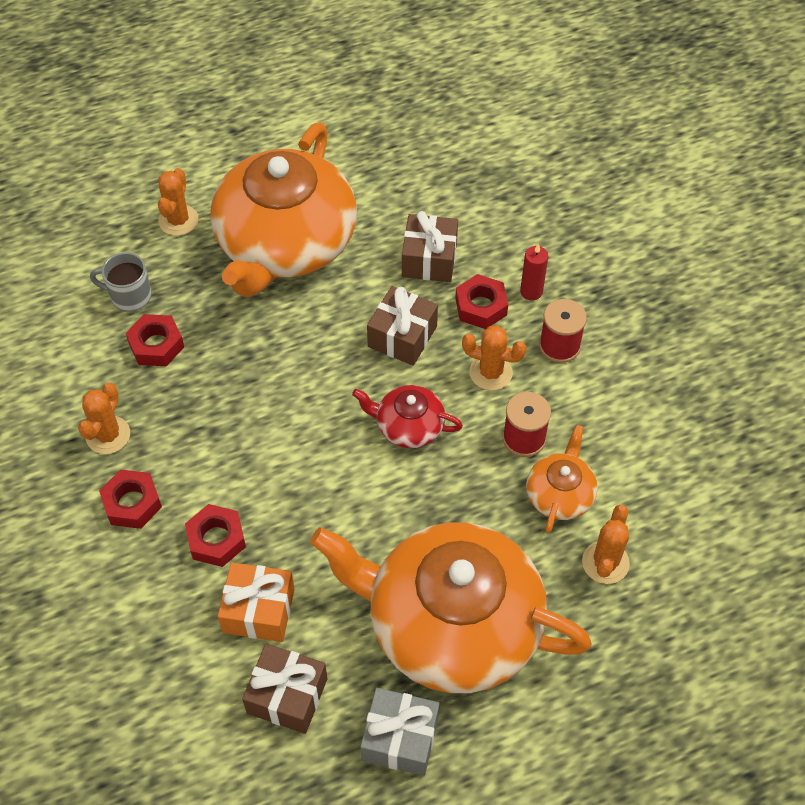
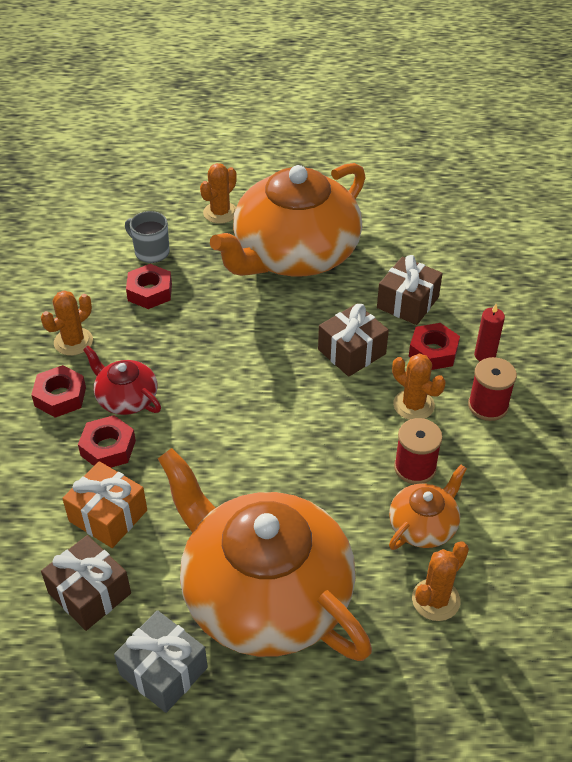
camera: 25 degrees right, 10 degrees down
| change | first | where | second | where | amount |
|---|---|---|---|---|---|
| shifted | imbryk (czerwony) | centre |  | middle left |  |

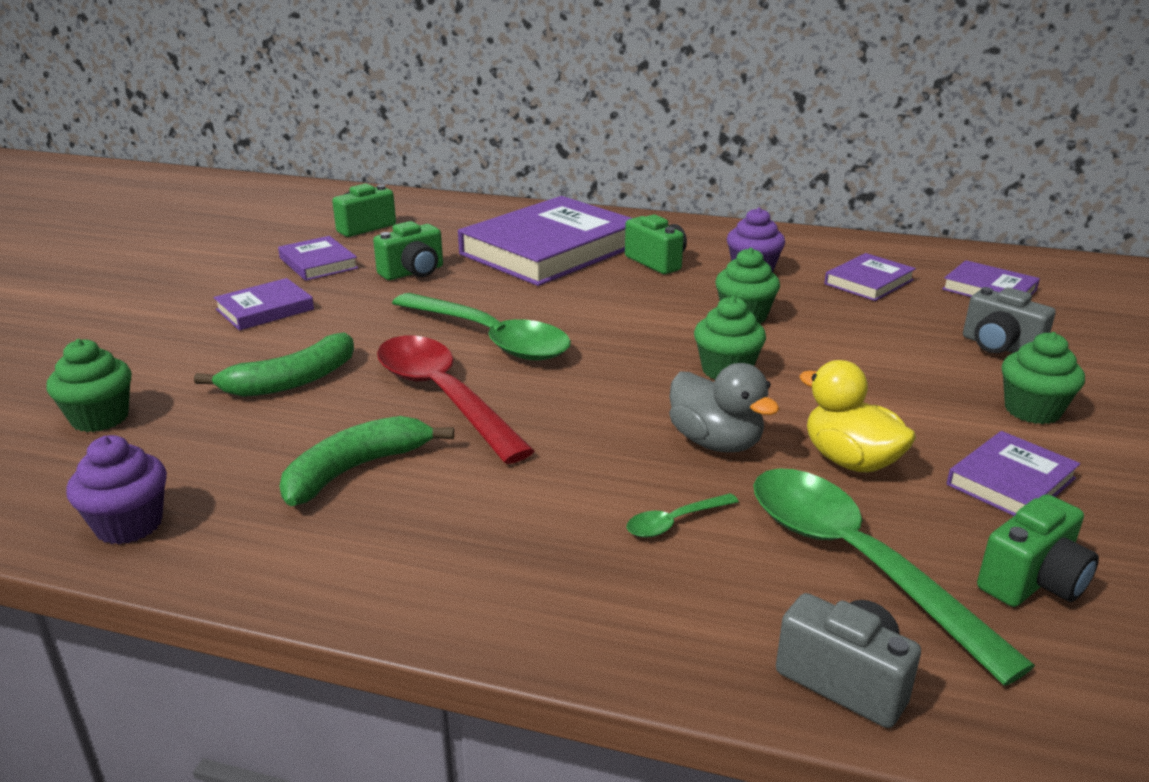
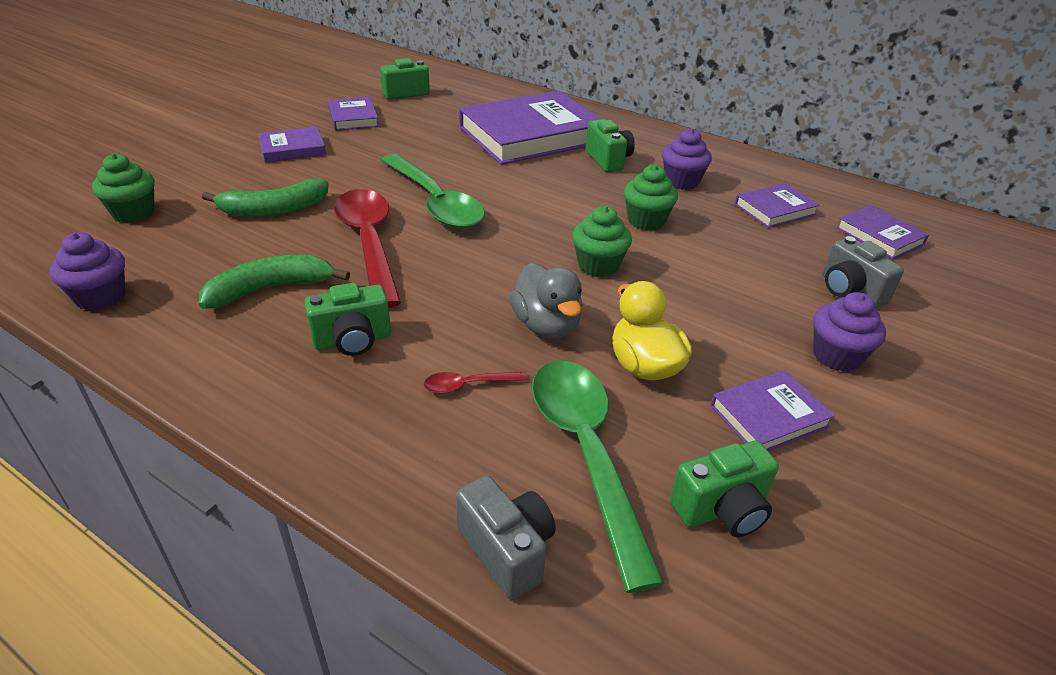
camera: 15 degrees right, 10 degrees up
| change | first | where | second | where | amount |
|---|---|---|---|---|---|
| shifted | aparat fotograficzny (zielony) (no. 2 from left in the first image) | top centre | aparat fotograficzny (zielony) (no. 1 from left) | middle left |  |
| repainted | łyżka (zielony) (no. 2 from left) | centre | łyżka (czerwony) (no. 2 from left) | centre |  |
| repainted | muffinka (zielony) (no. 4 from left) | middle right | muffinka (fioletowy) (no. 3 from left) | middle right |  |

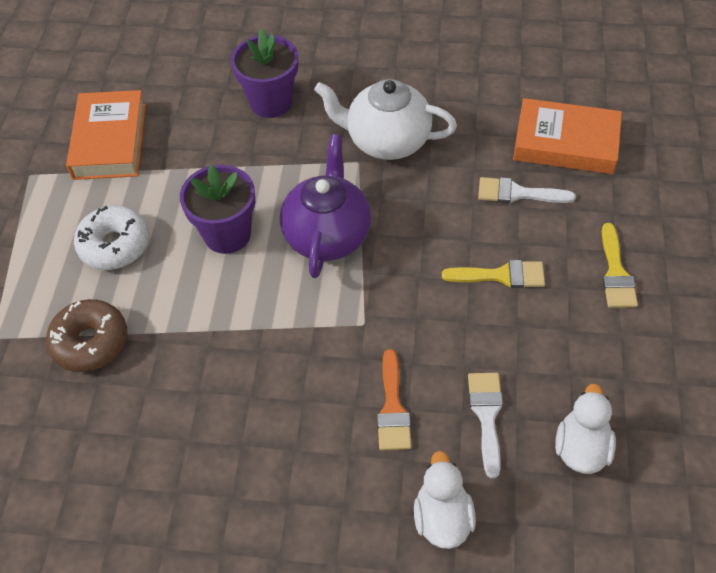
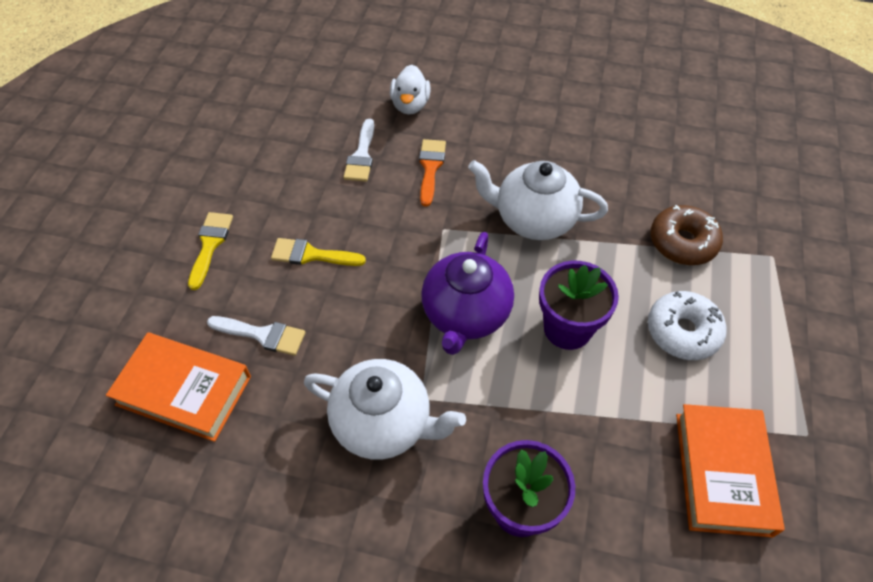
camera: 175 degrees left, 0 degrees up
| change | first | where | second | where | amount |
|---|---|---|---|---|---|
| gone | kaczka (biały) (no. 2 from left) | bottom right |  |  |  |
| new |  |  | imbryk (biały) (no. 2 from left) | centre |  |

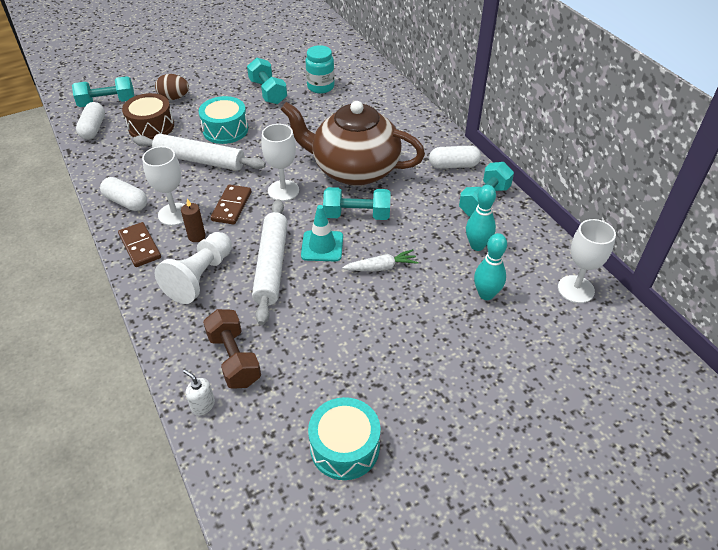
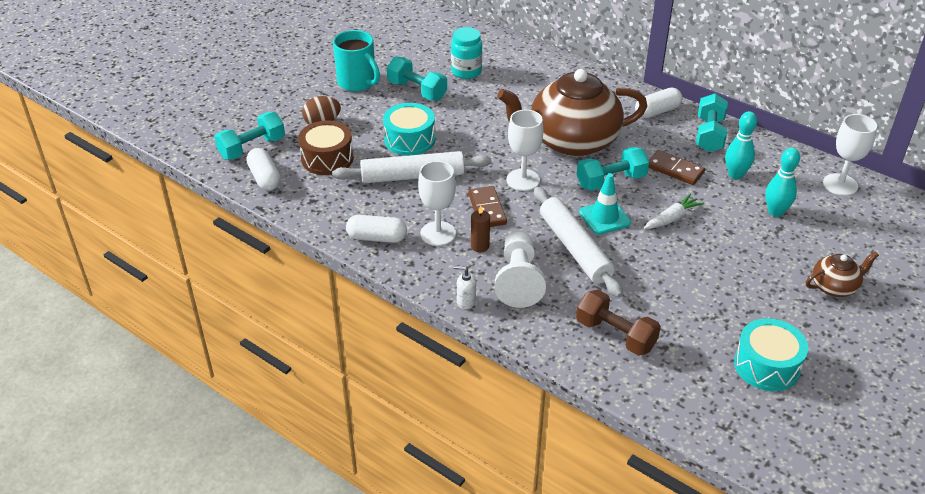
camera: 25 degrees left, 5 degrees down
| change | first | where | second | where | amount |
|---|---|---|---|---|---|
| shifted | kostka domina (brązowy) (no. 1 from left in the first image) | middle left | kostka domina (brązowy) (no. 2 from left) | middle right |  |
| shifted | dozownik mydła (biały) | bottom left |  | centre |  |
| new |  |  | kubek (turkusowy) | top centre |  |
| new |  |  | imbryk (brązowy) (no. 2 from left) | middle right |  |

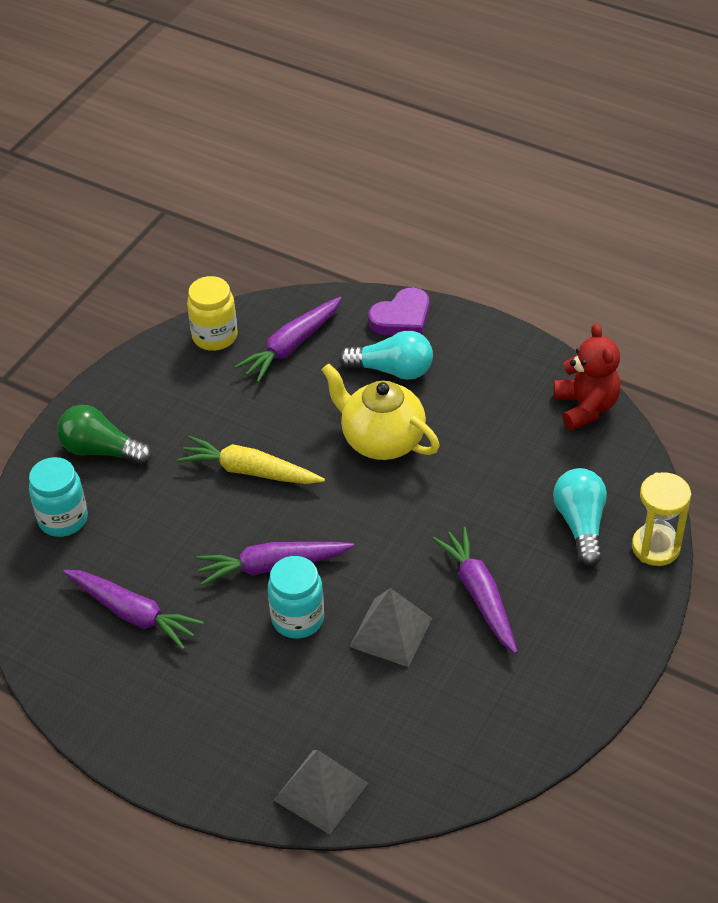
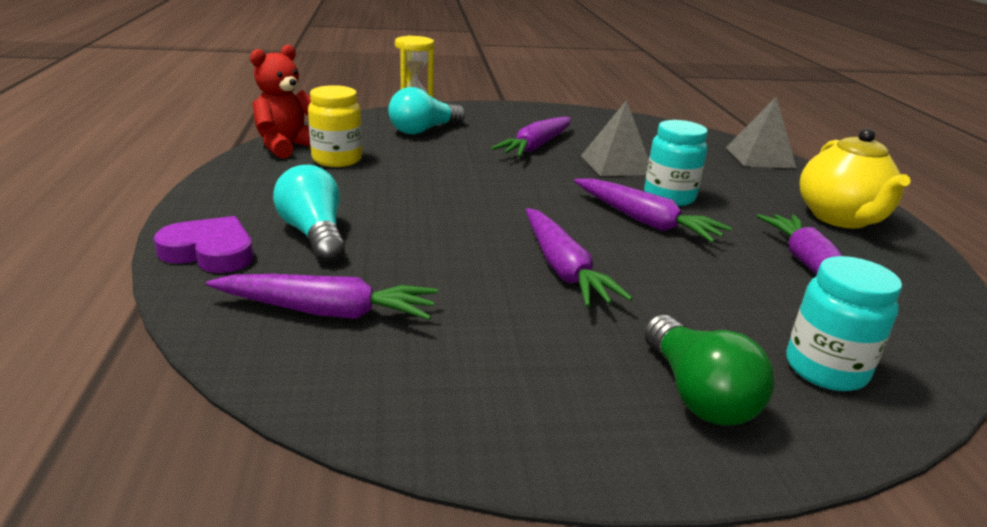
camera: 130 degrees left, 20 degrees down
| change | first | where | second | where | amount |
|---|---|---|---|---|---|
| repainted | marchewka (żółty) | centre | marchewka (fioletowy) (no. 3 from left) | centre |  |
| shifted | słoik (żółty) | middle left |  | top centre |  |
| shifted | imbryk (żółty) | centre |  | middle right |  |

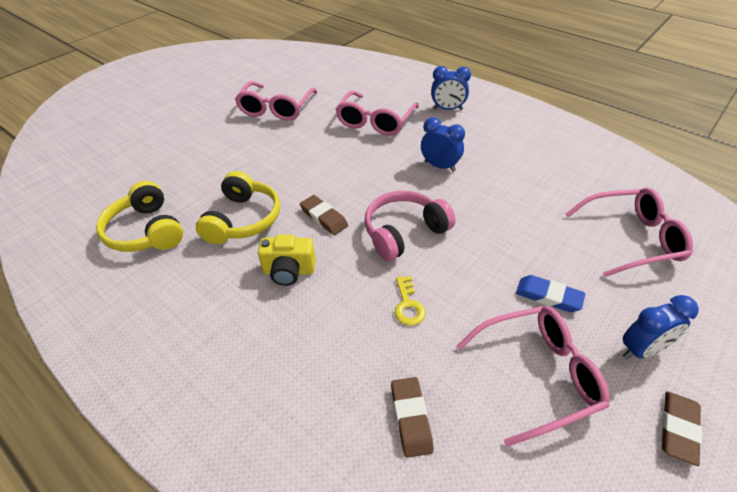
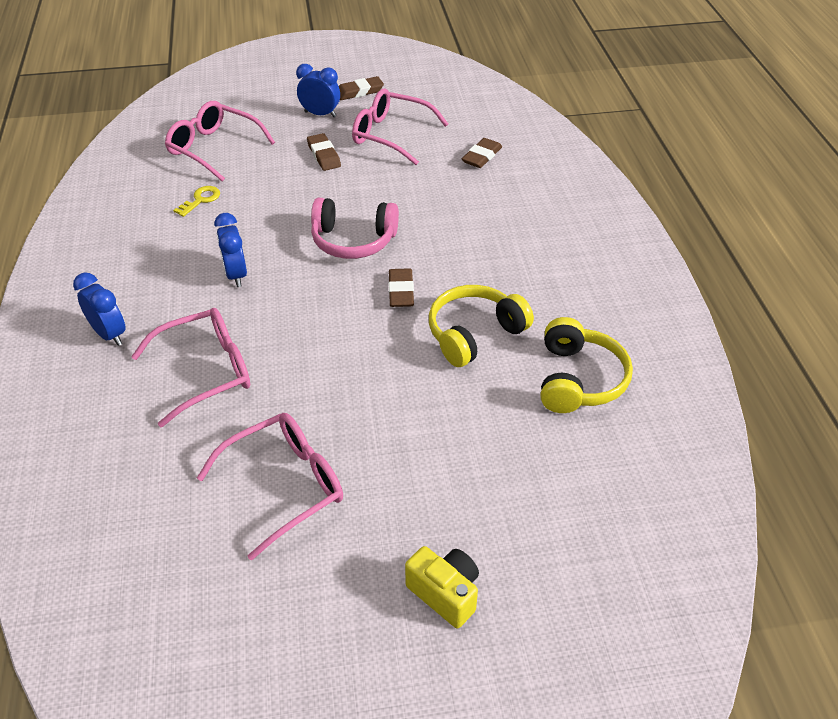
camera: 140 degrees left, 0 degrees up
| change | first | where | second | where | amount |
|---|---|---|---|---|---|
| shifted | aparat fotograficzny (żółty) | centre |  | bottom centre |  |
| shifted | klucz (żółty) | centre |  | top left |  |
| repainted | gumka do mazania (niebieski) | middle right | gumka do mazania (brązowy) (no. 1 from left) | top centre |  |

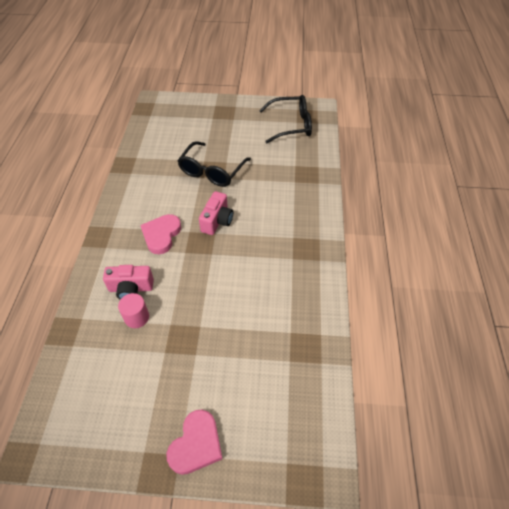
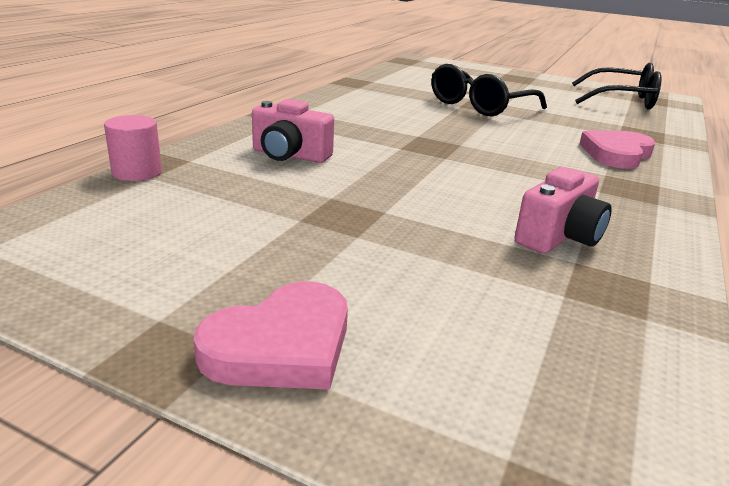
camera: 20 degrees right, 25 degrees down
| change | first | where | second | where | amount |
|---|---|---|---|---|---|
| shifted | walec (różowy) | middle left |  | top left |  |
| shifted | serce (różowy) (no. 1 from left in the first image) | middle left | serce (różowy) (no. 2 from left) | top right |  |
| shifted | aparat fotograficzny (różowy) (no. 2 from left) | centre |  | middle right |  |

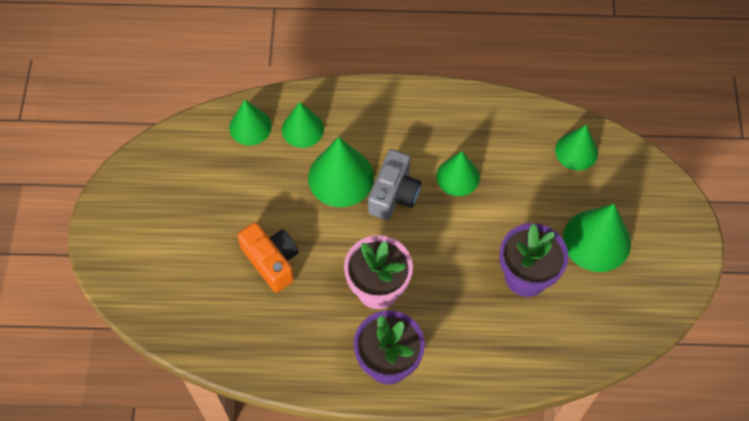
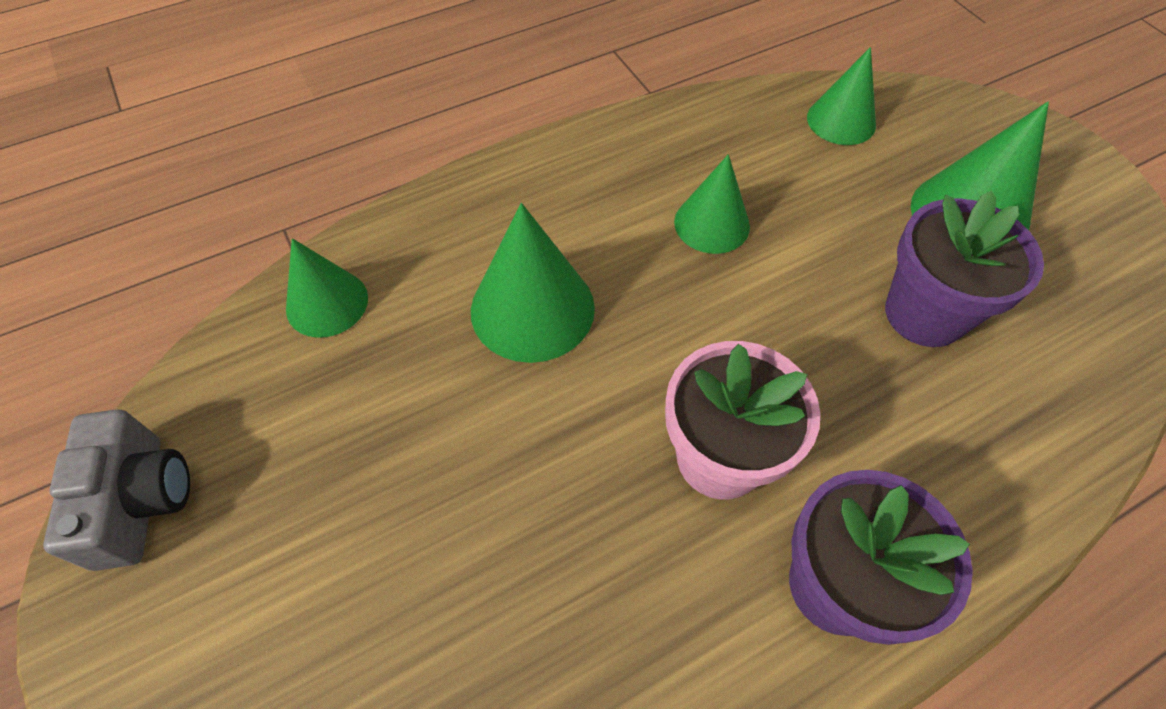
camera: 30 degrees left, 5 degrees down
| change | first | where | second | where | amount |
|---|---|---|---|---|---|
| gone | aparat fotograficzny (pomarańczowy) | centre |  |  |  |
| gone | stożek (zielony) (no. 2 from left) | top centre |  |  |  |
| shifted | aparat fotograficzny (szary) | centre |  | bottom left |  |

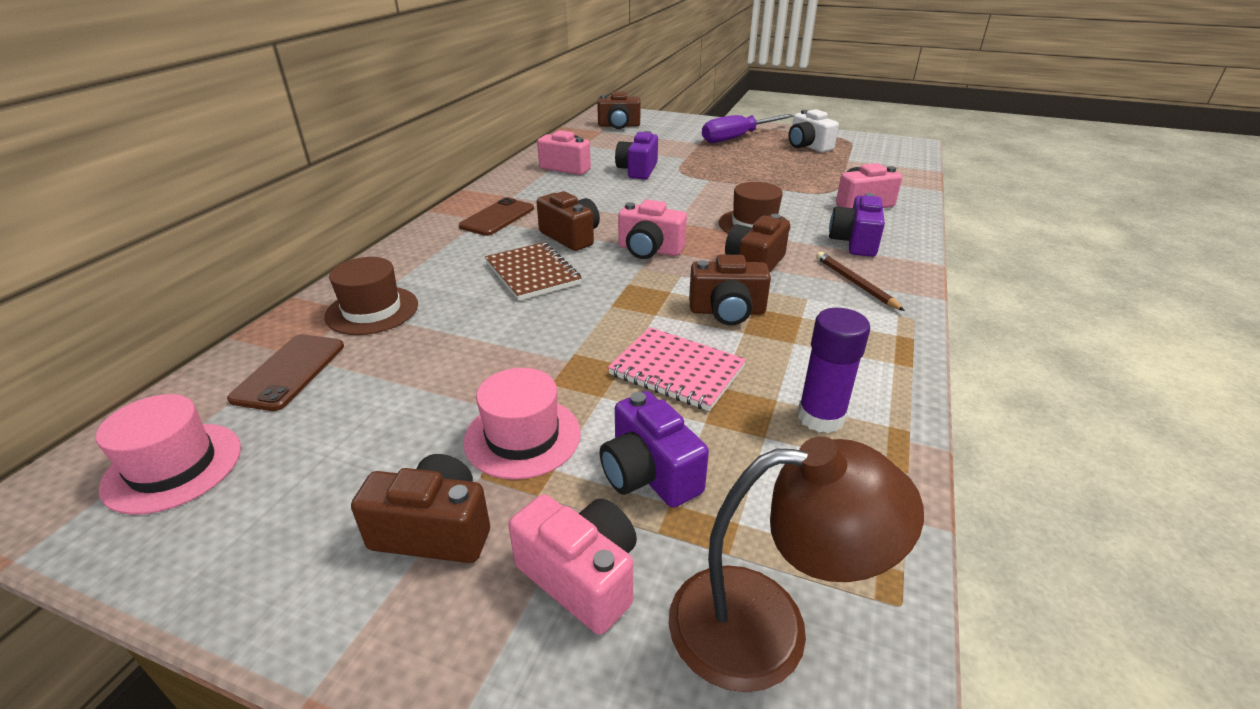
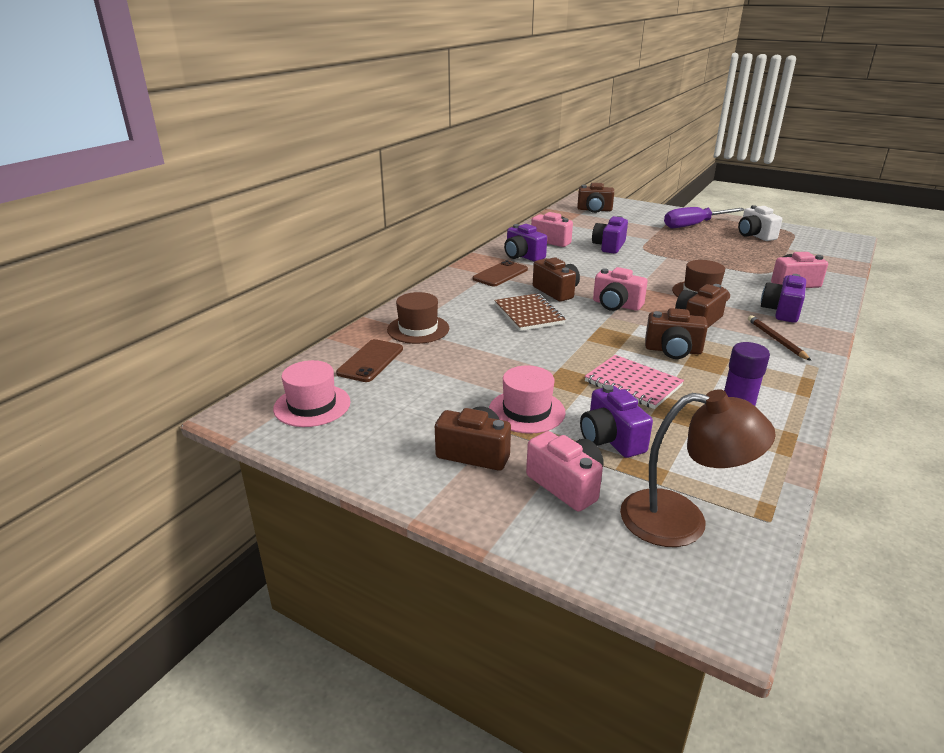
camera: 10 degrees right, 5 degrees down
| change | first | where | second | where | amount |
|---|---|---|---|---|---|
| new |  |  | aparat fotograficzny (fioletowy) (no. 1 from left) | top centre |  |

